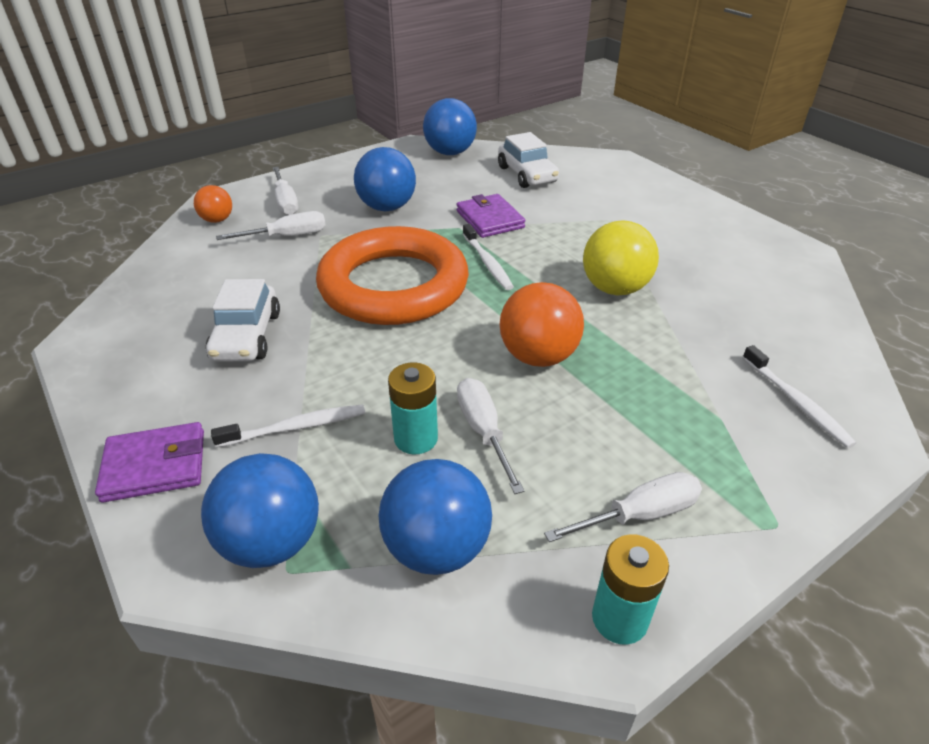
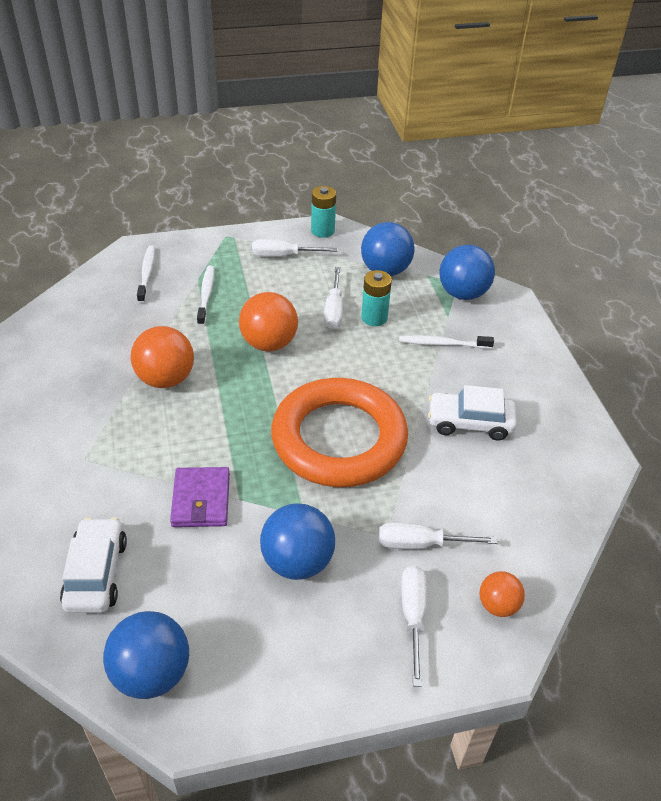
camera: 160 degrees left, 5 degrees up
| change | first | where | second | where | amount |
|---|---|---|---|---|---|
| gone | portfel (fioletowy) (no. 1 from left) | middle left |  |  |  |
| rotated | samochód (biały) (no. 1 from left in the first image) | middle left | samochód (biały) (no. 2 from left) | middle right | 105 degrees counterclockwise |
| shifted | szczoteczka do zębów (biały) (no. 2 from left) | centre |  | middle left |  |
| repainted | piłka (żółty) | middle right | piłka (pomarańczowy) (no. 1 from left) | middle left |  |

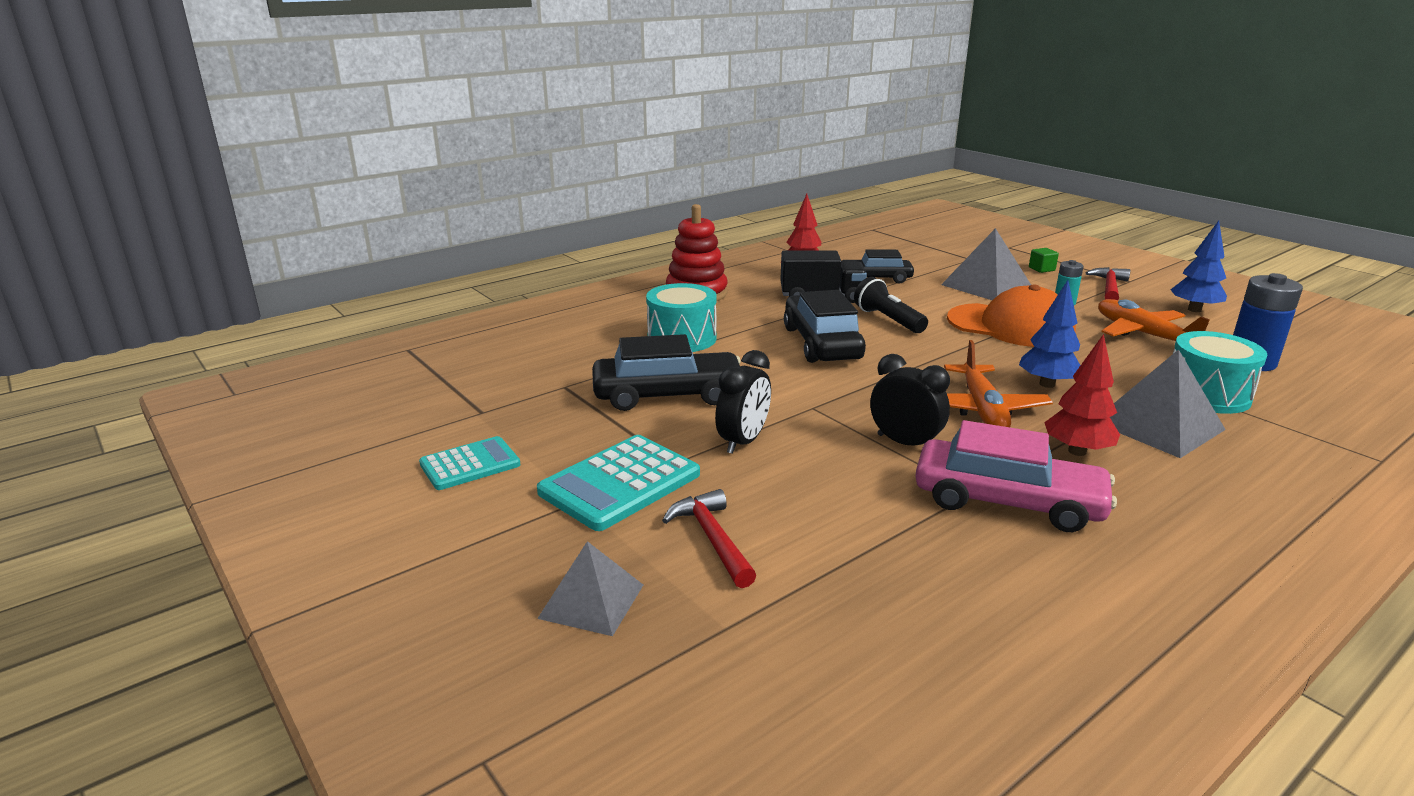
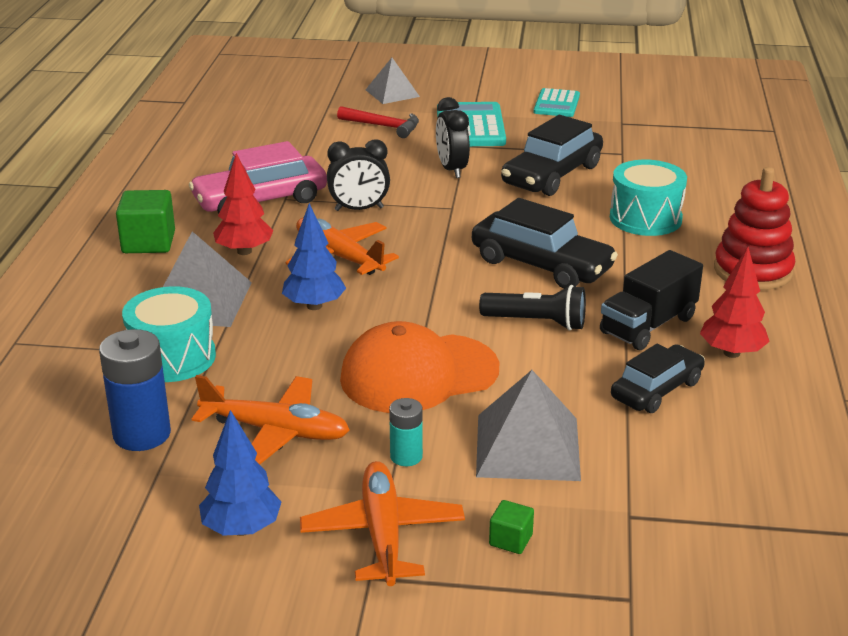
camera: 135 degrees right, 5 degrees up
| change | first | where | second | where | amount |
|---|---|---|---|---|---|
| swapped | młotek (czerwony) (no. 2 from left) | middle right | samolot (pomarańczowy) (no. 3 from left) | bottom centre |  |
| new |  |  | sześcian (zielony) (no. 1 from left) | middle left |  |

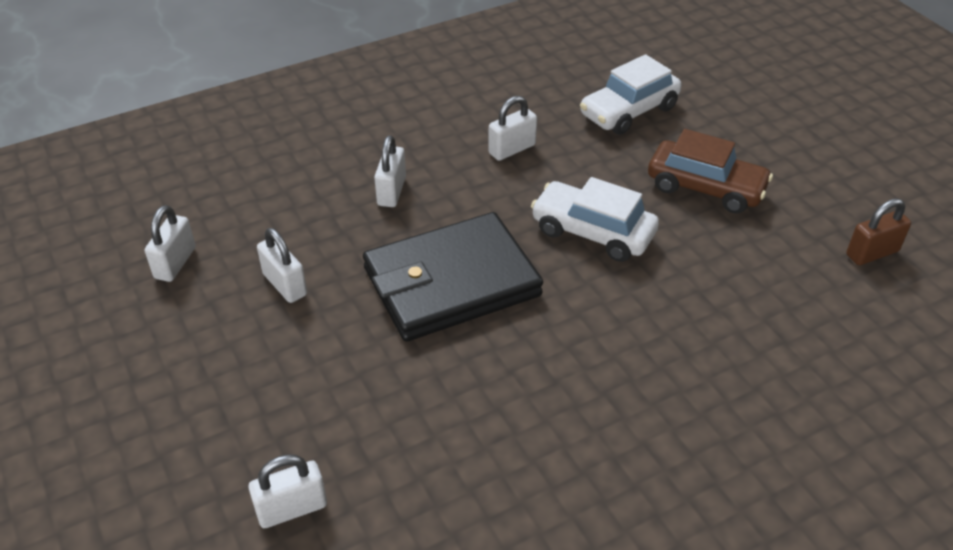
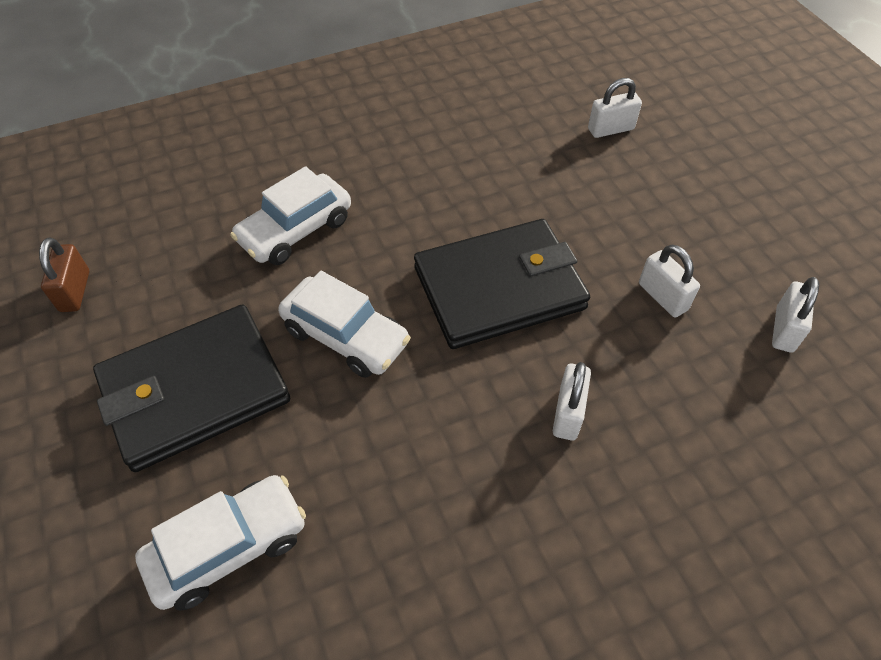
camera: 175 degrees left, 10 degrees up
| change | first | where | second | where | amount |
|---|---|---|---|---|---|
| gone | kłódka (biały) (no. 5 from left) | top centre |  |  |  |
| swapped | samochód (brązowy) | top right | portfel (czarny) (no. 1 from left) | middle left |  |
| rotated | kłódka (brązowy) | middle right |  | middle left | 75 degrees counterclockwise |
| new |  |  | samochód (biały) (no. 2 from left) | top left |  |

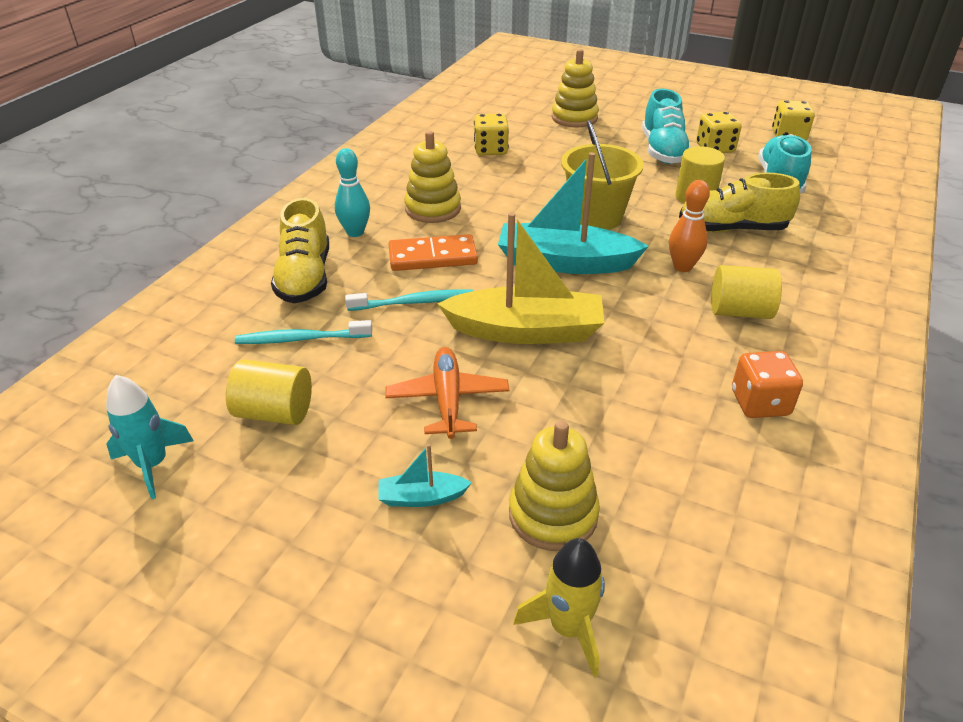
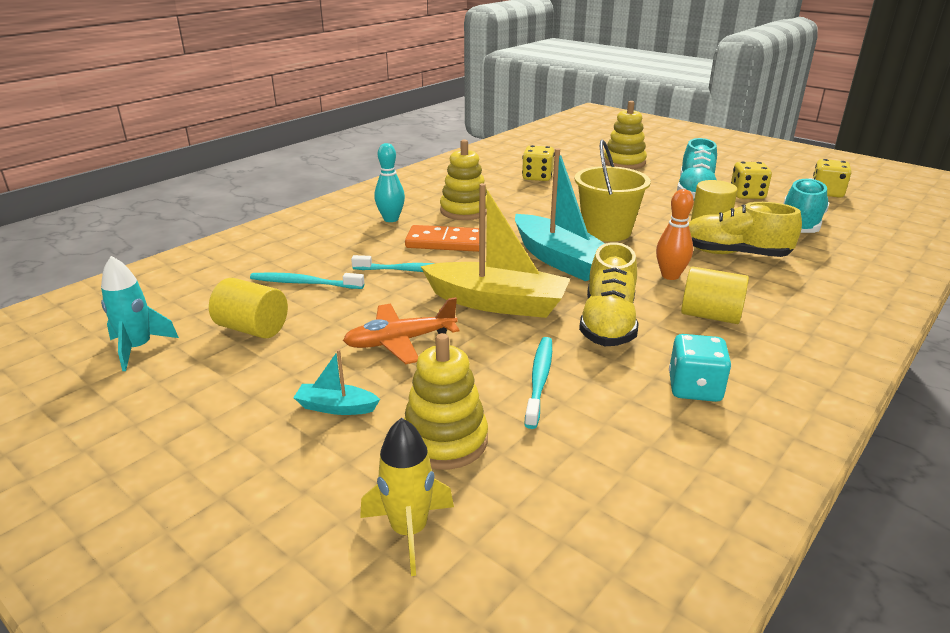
camera: 15 degrees right, 10 degrees down
| change | first | where | second | where | amount |
|---|---|---|---|---|---|
| shifted | but (żółty) (no. 1 from left) | middle left |  | centre |  |
| rotated | samolot (pomarańczowy) | centre |  | centre | 120 degrees counterclockwise |
| rotated | łódka (turkusowy) (no. 2 from left) | top centre |  | centre | 150 degrees counterclockwise |
| repainted | kostka do gry (pomarańczowy) | middle right | kostka do gry (turkusowy) | middle right |  |
| new |  |  | szczoteczka do zębów (turkusowy) (no. 3 from left) | centre |  |

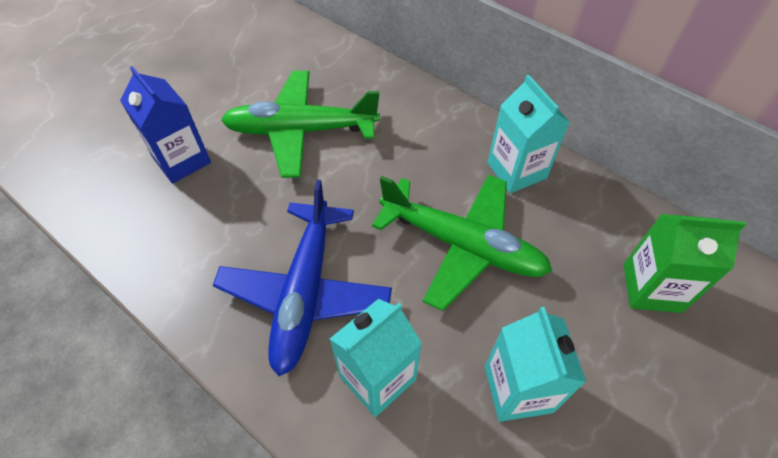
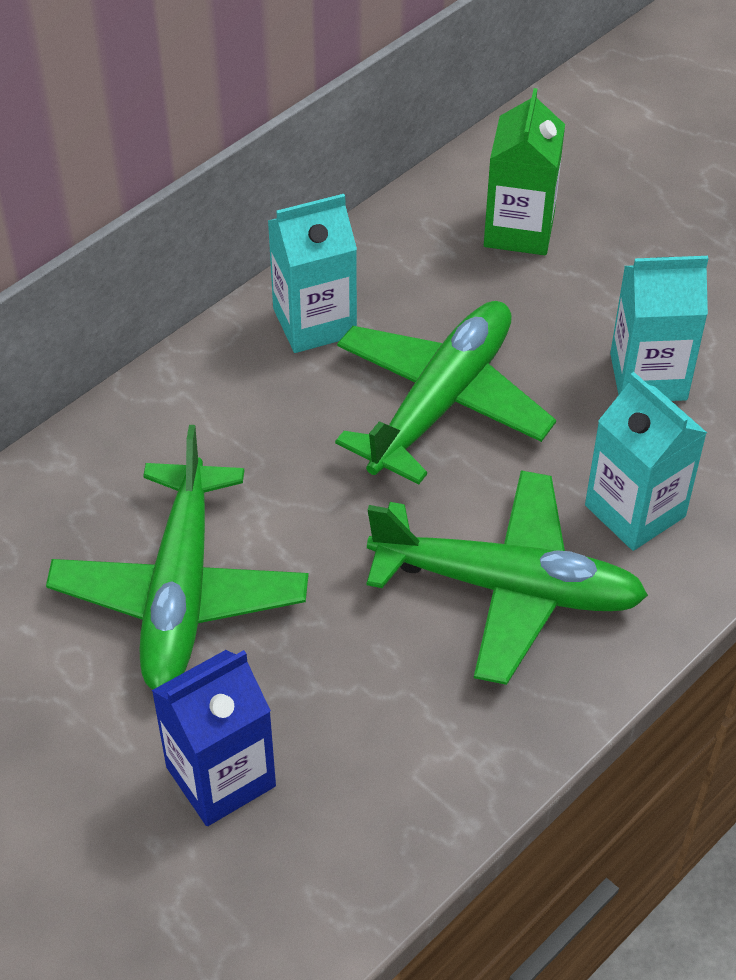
camera: 85 degrees left, 5 degrees down
| change | first | where | second | where | amount |
|---|---|---|---|---|---|
| repainted | samolot (niebieski) | centre | samolot (zielony) (no. 3 from left) | middle right |  |

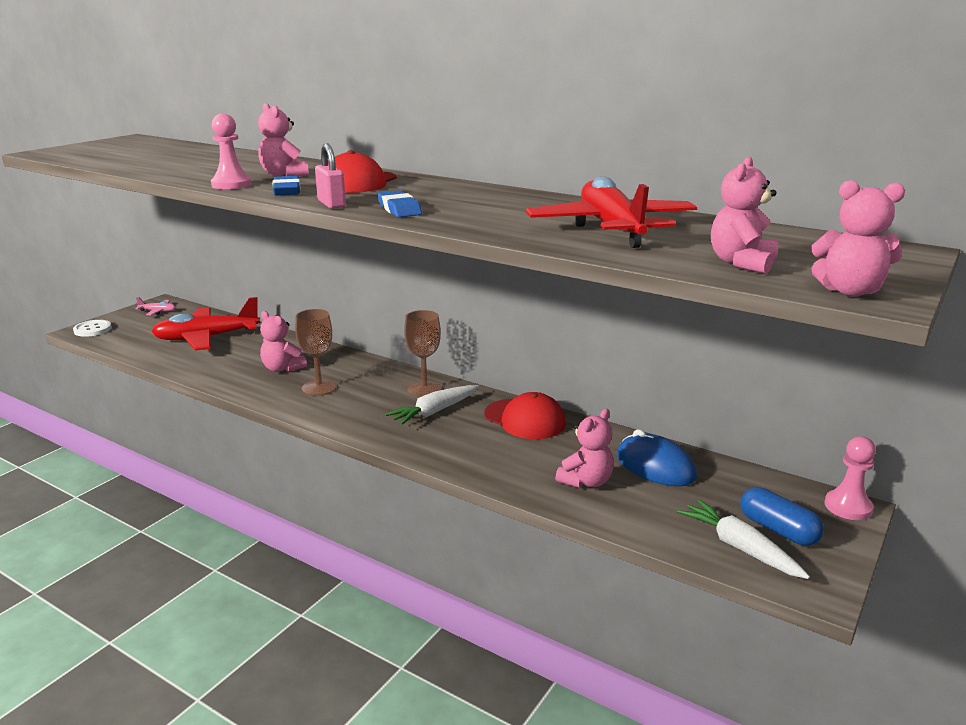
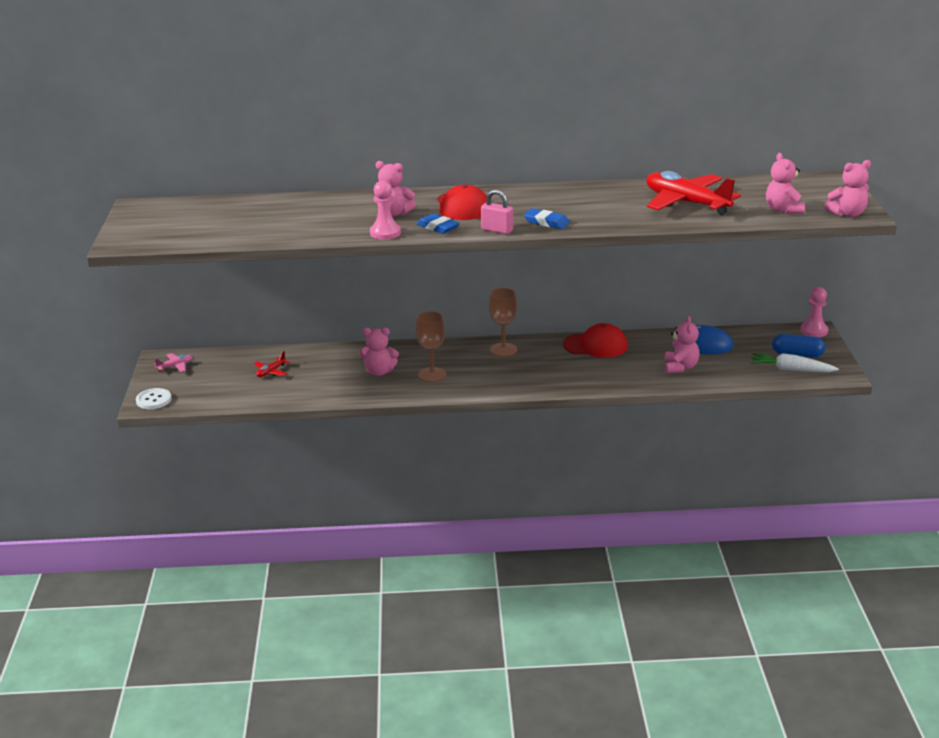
camera: 35 degrees left, 5 degrees up
| change | first | where | second | where | amount |
|---|---|---|---|---|---|
| scaled | samolot (czerwony) (no. 1 from left) | middle left |  | middle left | x0.41 |
| gone | marchewka (biały) (no. 1 from left) | centre |  |  |  |

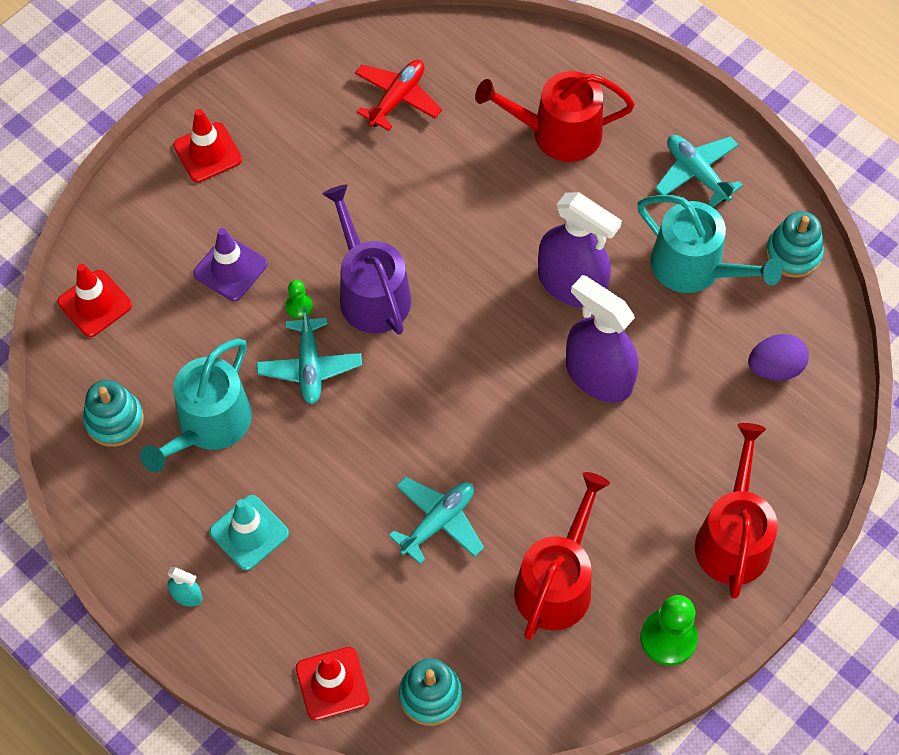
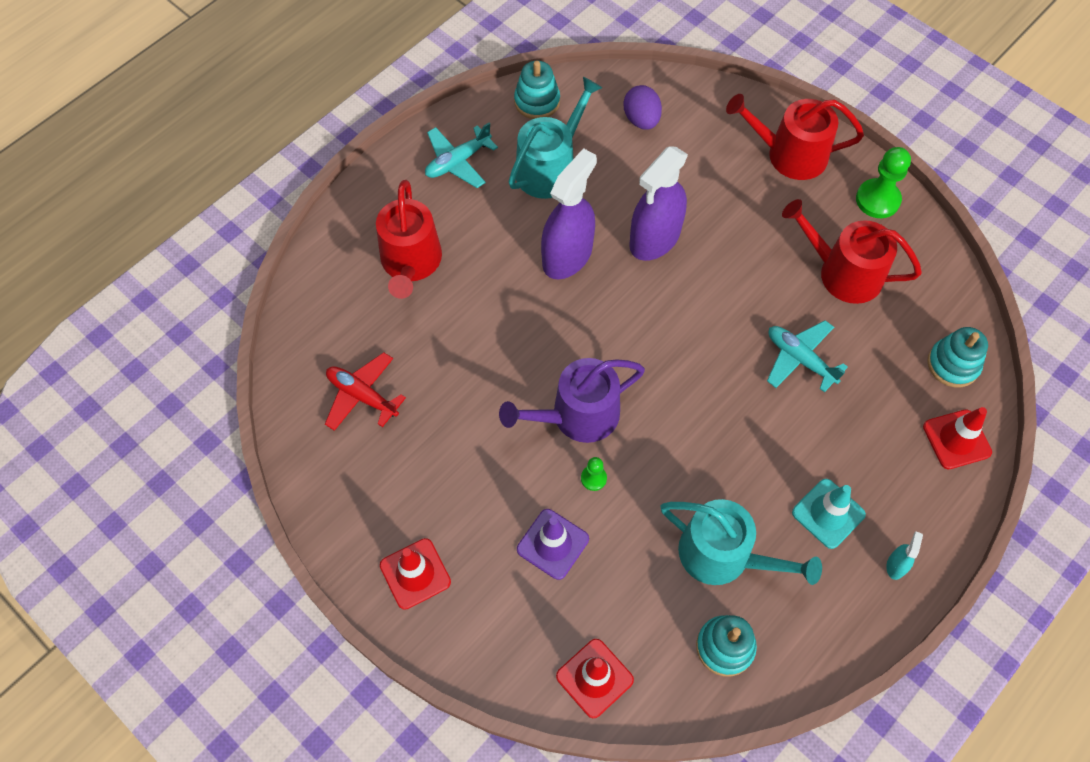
camera: 90 degrees left, 0 degrees up
| change | first | where | second | where | amount |
|---|---|---|---|---|---|
| gone | samolot (turkusowy) (no. 1 from left) | centre |  |  |  |

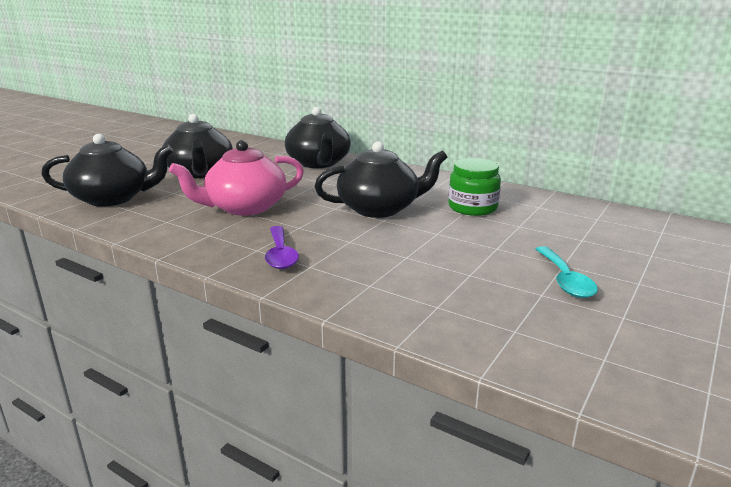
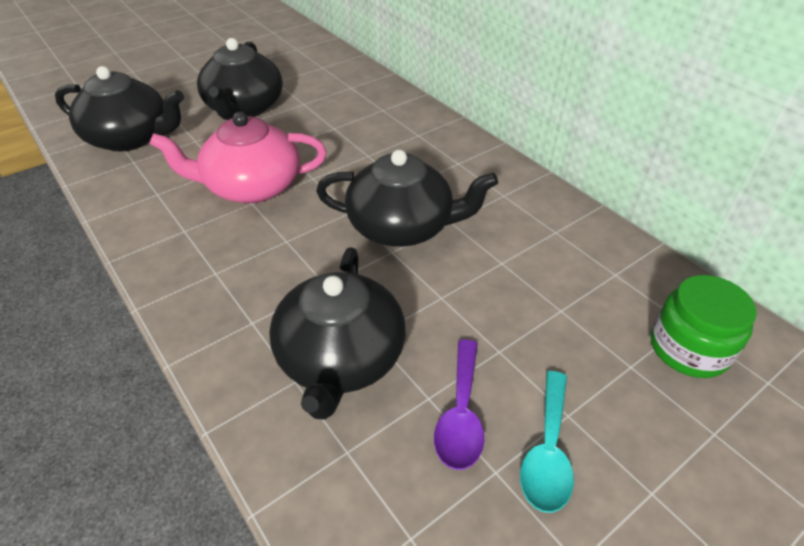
camera: 20 degrees right, 20 degrees up
| change | first | where | second | where | amount |
|---|---|---|---|---|---|
| shifted | łyżka (fioletowy) | centre |  | bottom centre |  |
| shifted | imbryk (czarny) (no. 3 from left) | top centre |  | centre |  |
| shifted | słoik (zielony) | centre |  | middle right |  |

